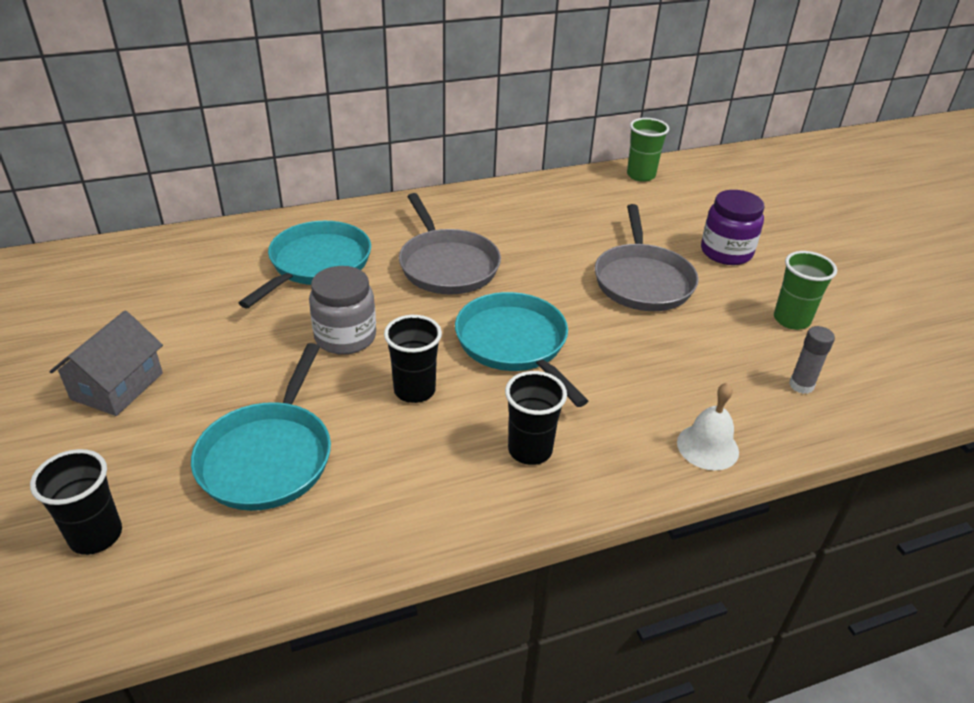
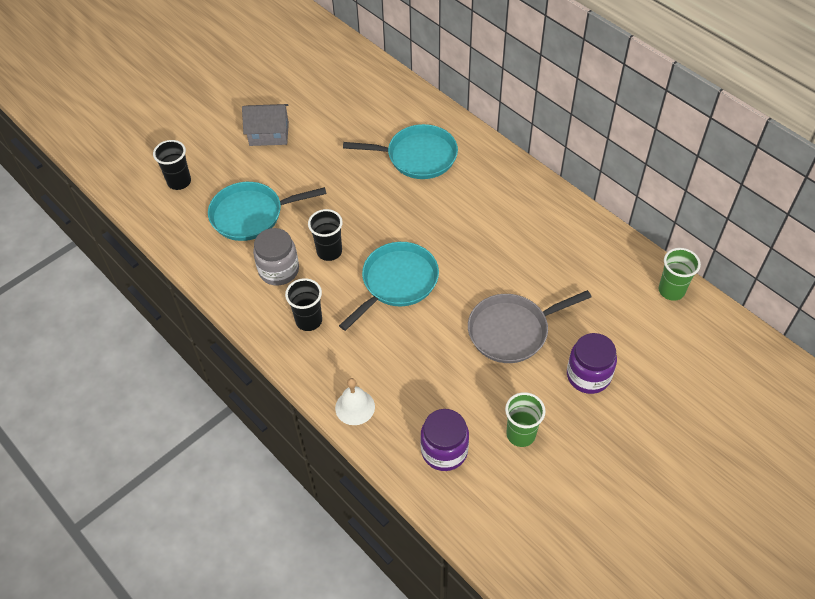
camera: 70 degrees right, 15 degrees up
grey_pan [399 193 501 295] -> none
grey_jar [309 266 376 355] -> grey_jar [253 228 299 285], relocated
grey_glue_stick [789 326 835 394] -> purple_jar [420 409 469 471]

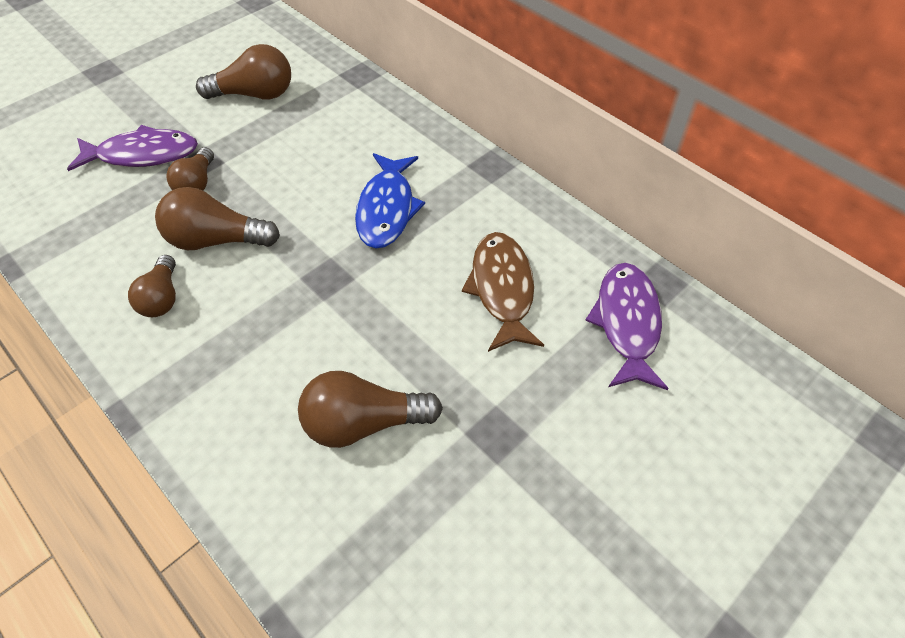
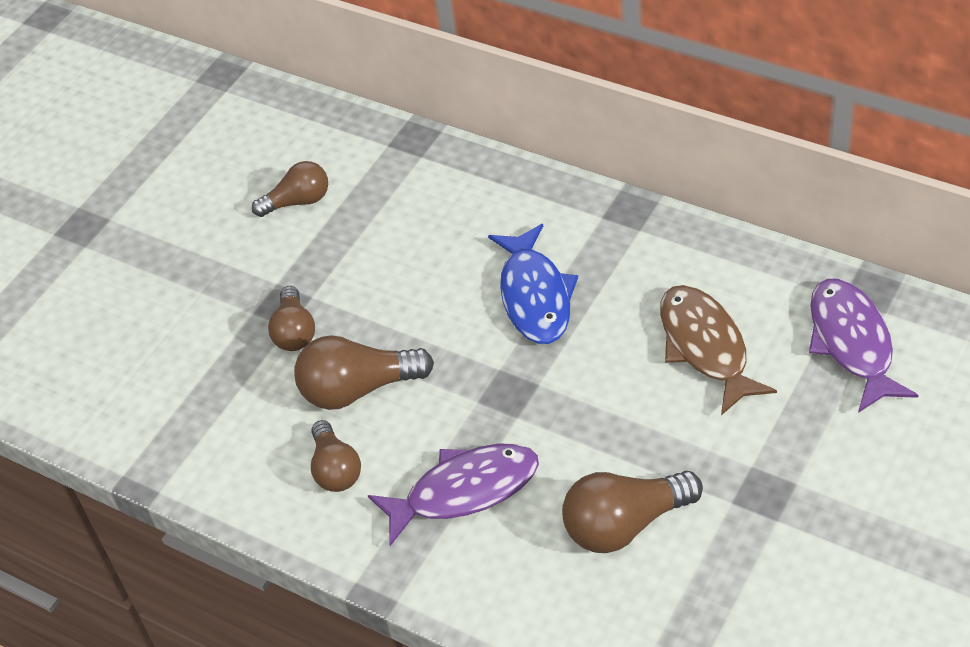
camera: 10 degrees left, 5 degrees down
brown_light_bulb [196 44 291 100] -> brown_light_bulb [252 161 328 217], x0.65
purple_fish [67 125 198 171] -> purple_fish [368 444 539 546], relocated

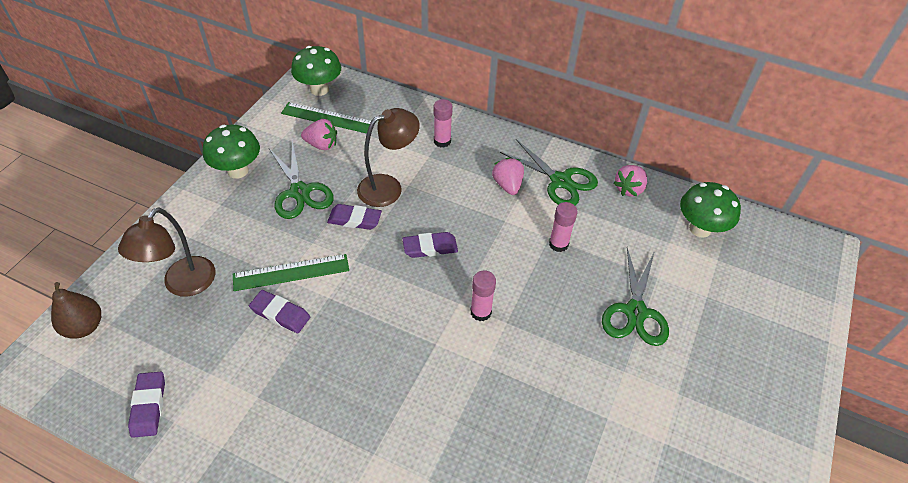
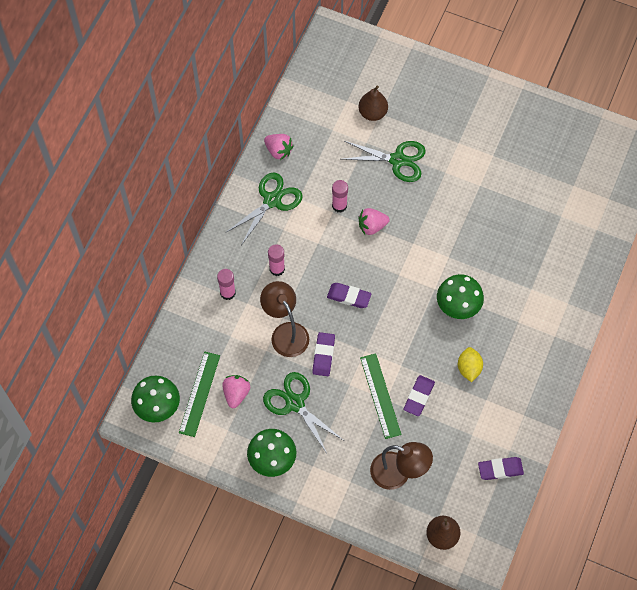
camera: 90 degrees left, 15 degrees up
green_scissors [269 141 334 219] -> green_scissors [263 372 343 453], 105 degrees counterclockwise
pink_strawberry [492 157 524 195] -> pink_strawberry [359 208 389 235], relocated
green_mushroom [680 182 741 238] -> green_mushroom [437 274 484 319], relocated
purple_eraser [402 232 458 258] -> purple_eraser [327 283 372 308], 60 degrees counterclockwise
pink_glue_stick [470 270 496 321] -> pink_glue_stick [268 244 285 276], relocated
none -> brown_pear [358 86 388 121]
none -> yellow_lemon [458 347 483 382]

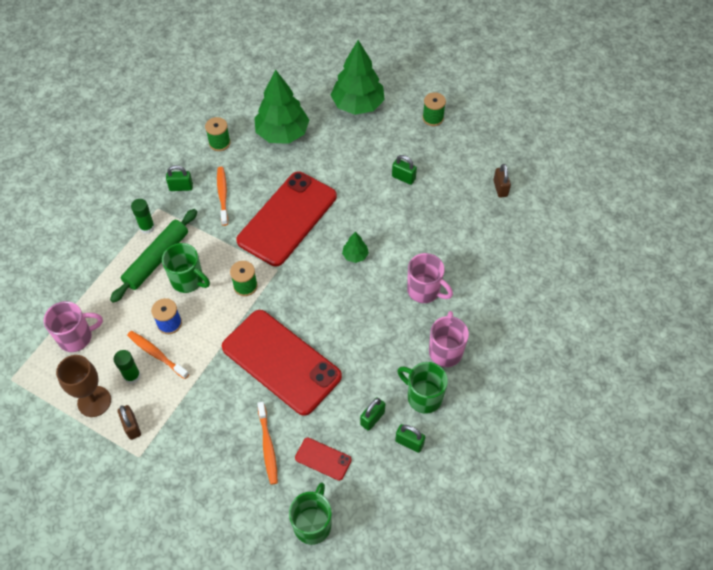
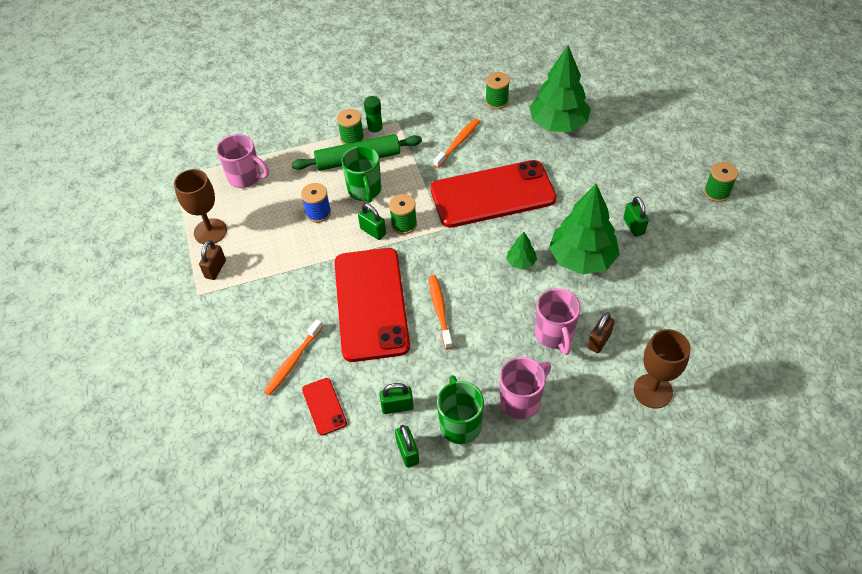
camera: 45 degrees right, 5 degrees down
green_tree [331 40 385 115] -> green_tree [549 184 620 275], relocated
brown_padlock [493 164 511 198] -> brown_padlock [588 313 615 353], relocated
green_padlock [166 165 193 191] -> green_padlock [358 203 386 240], relocated
orange_toothbrush [127 331 189 379] -> orange_toothbrush [429 275 453 349], relocated
green_glue_stick [114 350 141 384] -> none
green_mug [289 482 332 545] -> none
none -> green_spool [337 109 364 144]
none -> brown_goblet [634 329 691 408]

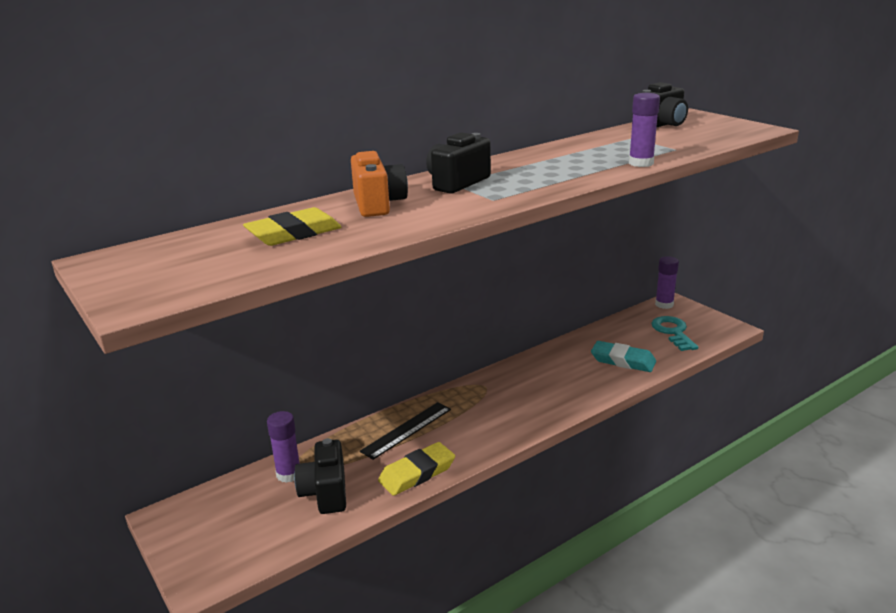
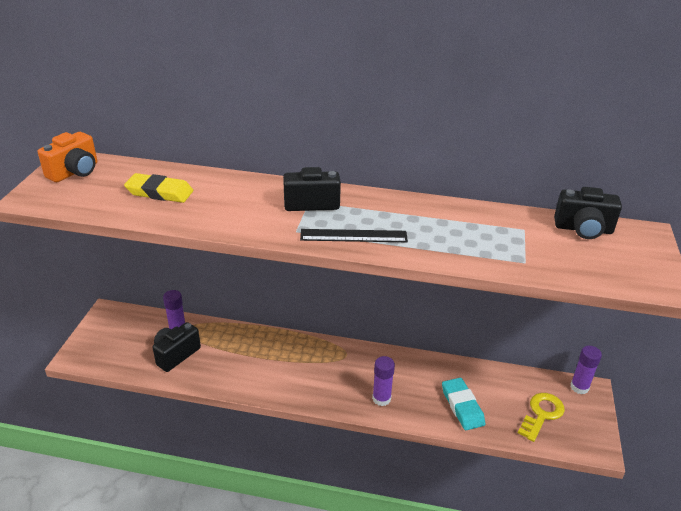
camera: 45 degrees right, 10 degrees up
purple_glue_stick [629 93 660 167] -> purple_glue_stick [372 356 395 406], relocated
orange_camera [351 151 408 217] -> orange_camera [38 132 97 182], relocated
turquoise_key [651 316 698 351] -> yellow_key [518 393 565 442]
black_ruler [360 402 451 460] -> black_ruler [300 229 408 242], relocated
yellow_eraser [378 442 455 496] -> none

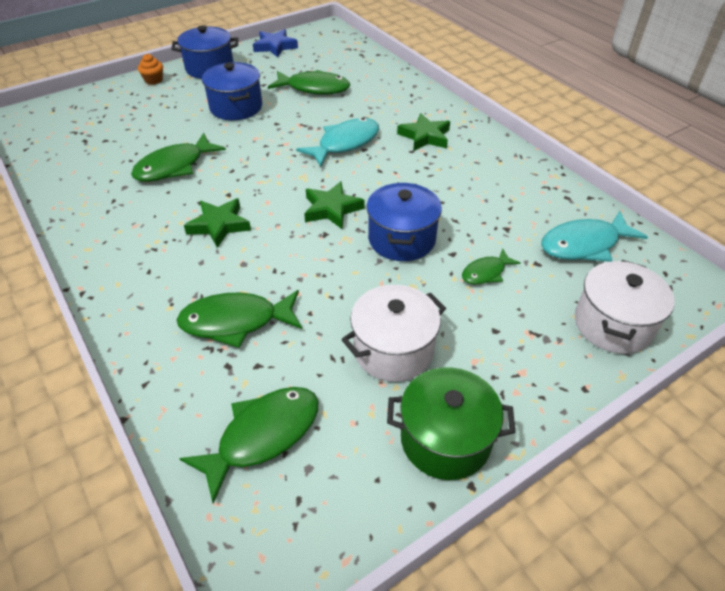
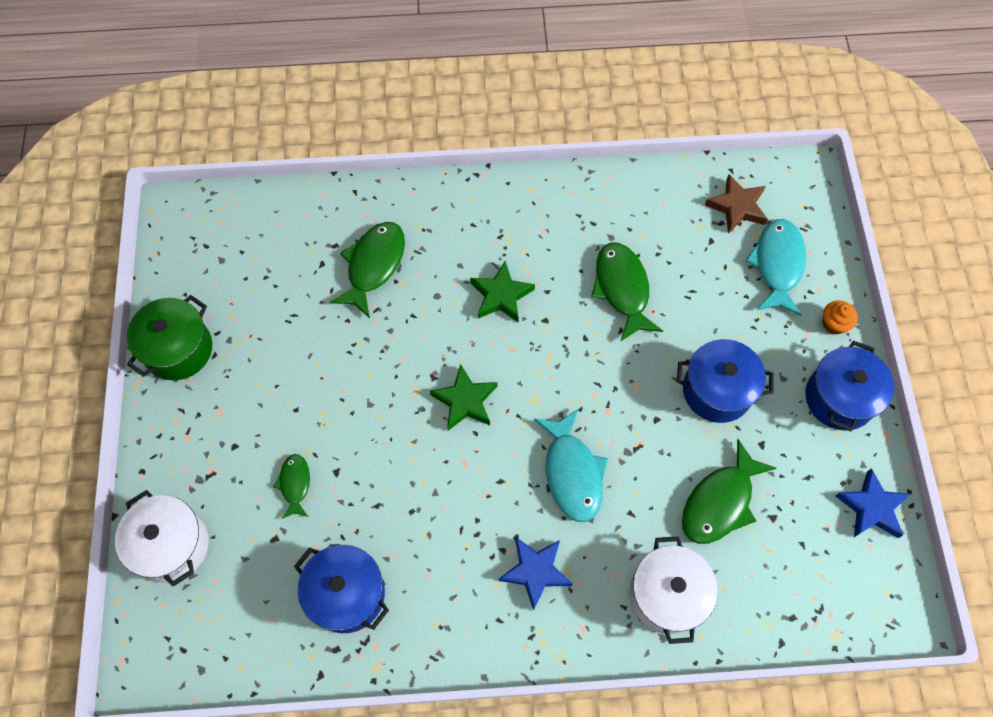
camera: 120 degrees right, 20 degrees up
green_star [397 113 450 151] -> blue_star [499 537 572 610]
blue_pot [367 183 442 261] -> blue_pot [294 545 389 633], relocated
turquoise_fish [541 211 648 262] -> turquoise_fish [745 219 806 316], relocated
white_pot [342 285 446 382] -> white_pot [630 536 718 644], relocated
green_fish [179 387 318 503] -> none
none -> brown_star [705 174 768 233]

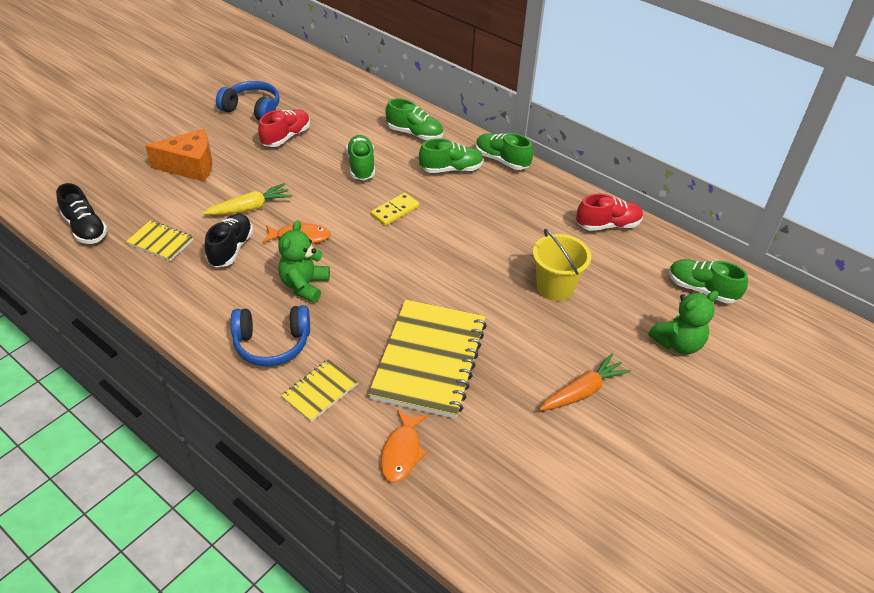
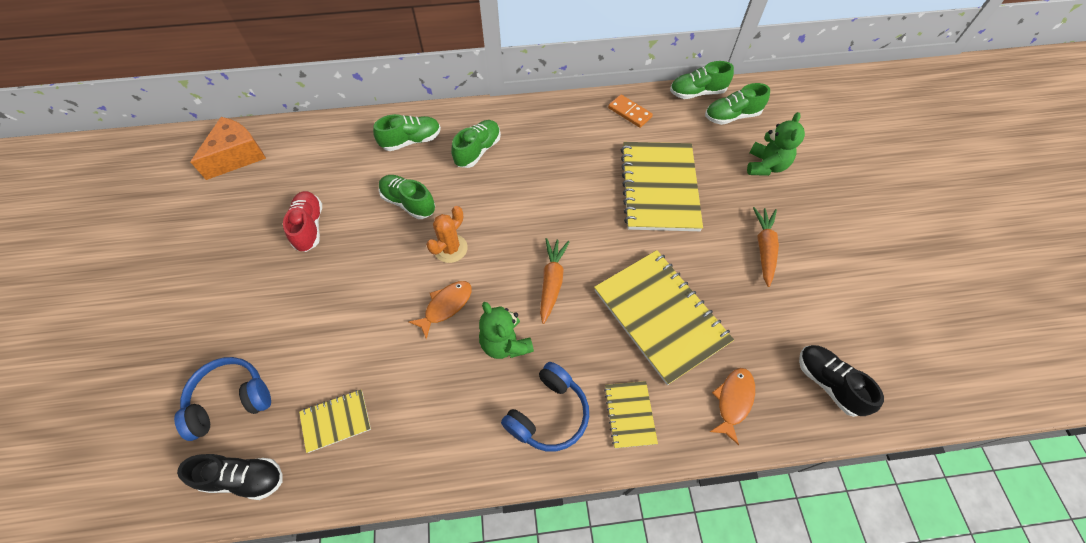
camera: 45 degrees left, 15 degrees up
blue_headphones [216 81 280 120] -> blue_headphones [174 357 271 441], relocated
orange_cheese [145 129 213 182] -> orange_cheese [190 117 266 180], relocated
green_shoe [476 133 533 170] -> green_shoe [670 61 734 99], relocated
yellow_carrot [202 183 292 215] -> none
yellow_domino [371 193 419 226] -> none
red_shoe [576 194 643 231] -> orange_domino [608 94 653 128]
black_shoe [205 214 253 268] -> black_shoe [799 345 884 417], relocated
yellow_bucket [533 229 591 301] -> yellow_notebook [621 142 703 231]
orange_fish [381 410 427 482] -> orange_fish [710 368 755 445], 120 degrees counterclockwise
none -> orange_cactus [426 206 468 263]
none -> orange_carrot [540 238 569 324]

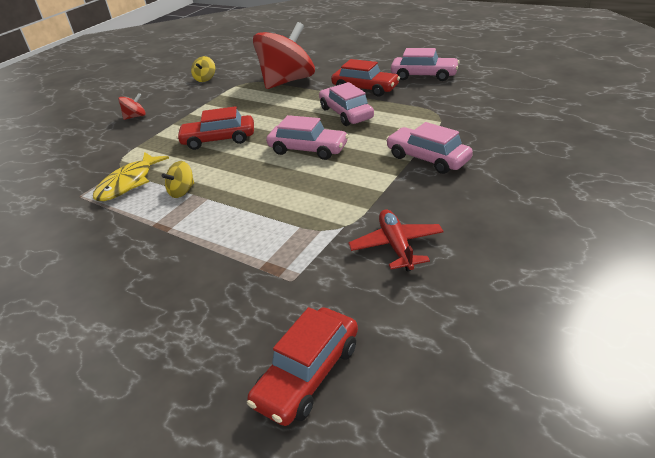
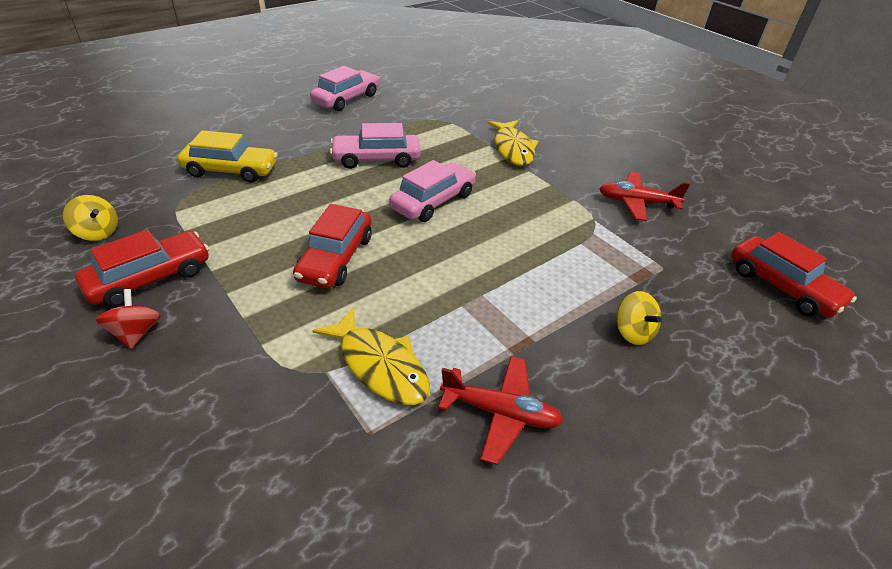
camera: 75 degrees left, 5 degrees up
red_spinning_top [253 22 315 89] -> yellow_car [177 130 278 183]
red_car [331 59 400 97] -> red_car [75 230 209 307], relocated
pink_car [386 122 473 174] -> yellow_fish [488 120 538 166]
yellow_spinning_top [161 161 194 198] -> yellow_spinning_top [617 291 662 345], relocated
none -> red_plane [438 356 563 465]

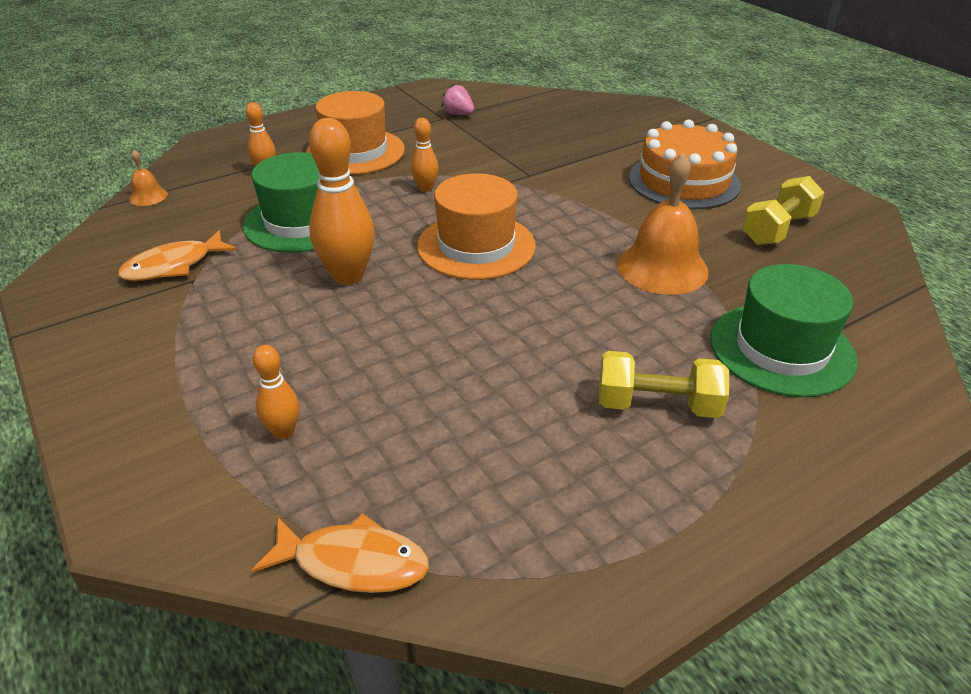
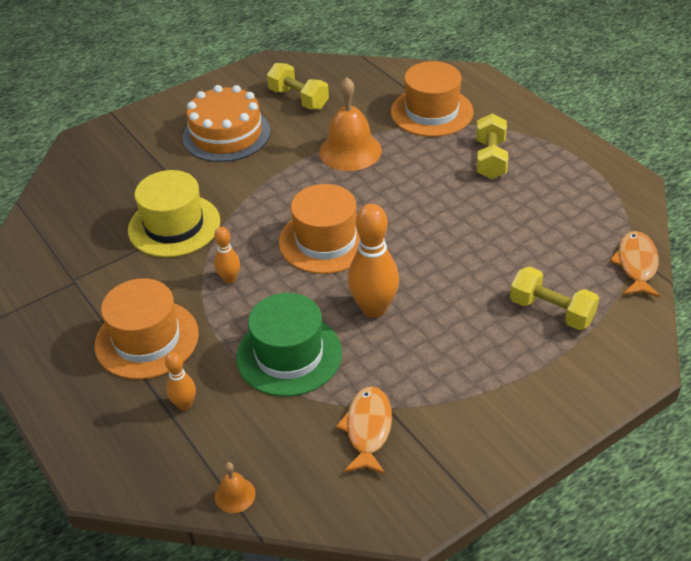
camera: 90 degrees left, 5 degrees up
pink_strawberry [441 84 474 115] -> none
orange_fish [118 230 237 281] -> orange_fish [336 387 392 474], 135 degrees counterclockwise
green_hat [710 264 858 397] -> orange_hat [391 61 474 137]
orange_bowling_pin [253 345 300 439] -> yellow_dumbbell [510 267 599 330]
none -> yellow_hat [128 170 220 257]

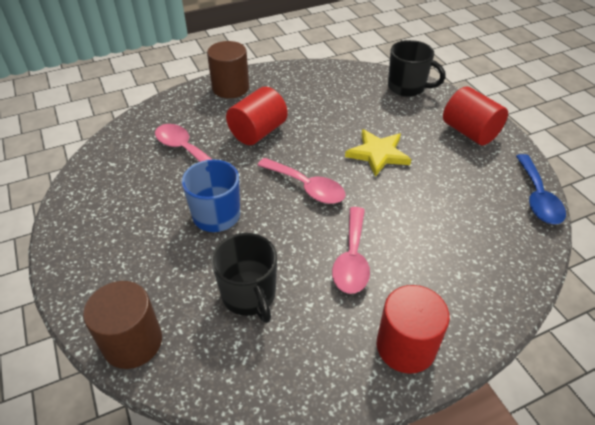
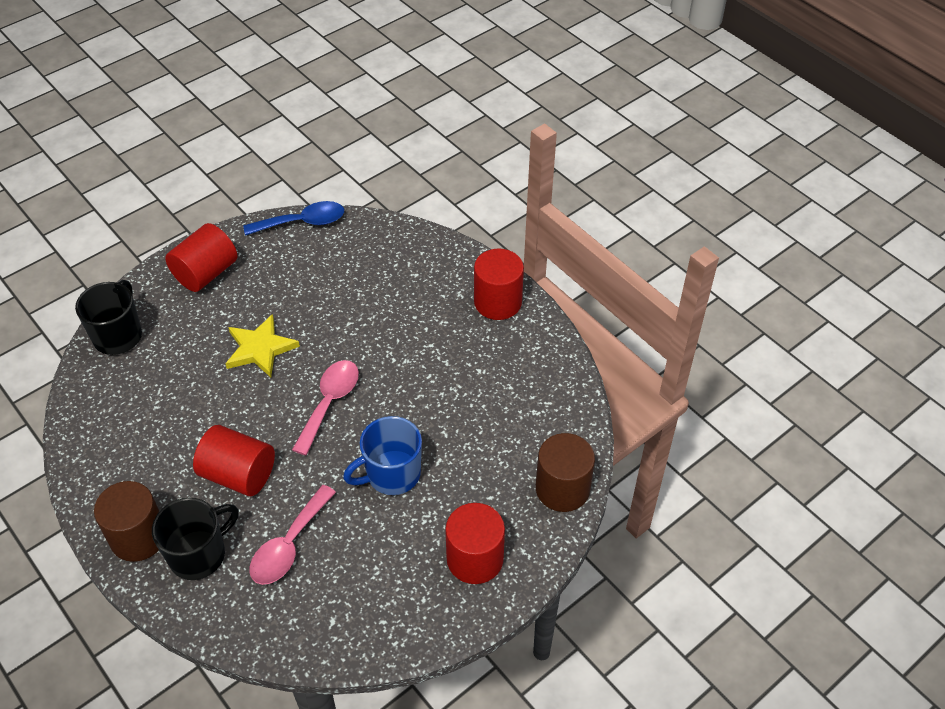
camera: 105 degrees left, 5 degrees up
pink_spoon [332 207 370 294] -> none
black_mug [211 233 277 323] -> black_mug [152 498 239 580], relocated
none -> red_cylinder [445 503 505 584]

